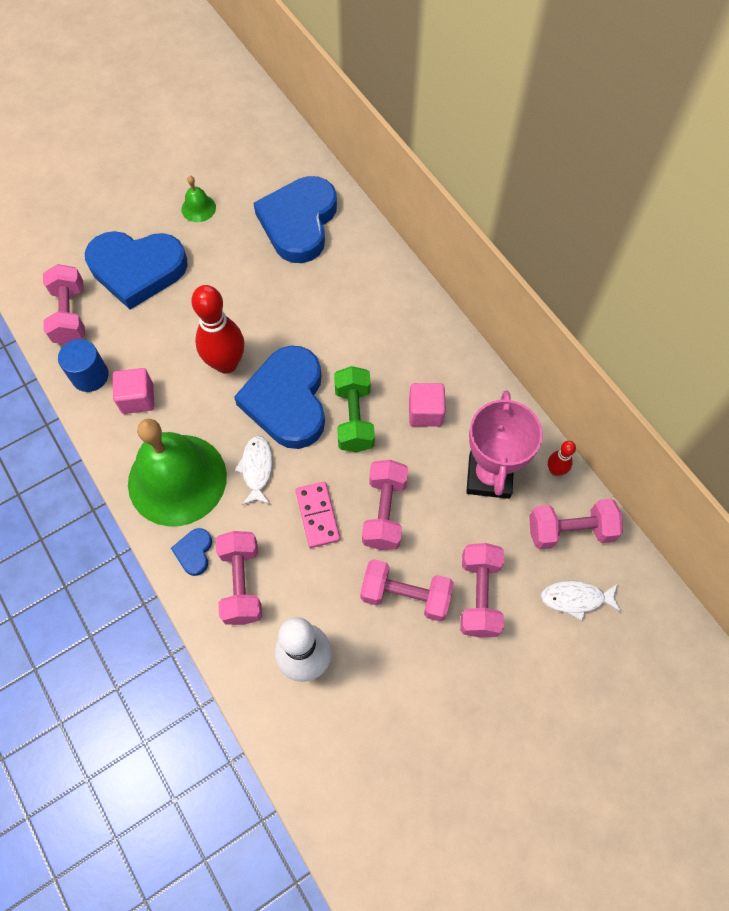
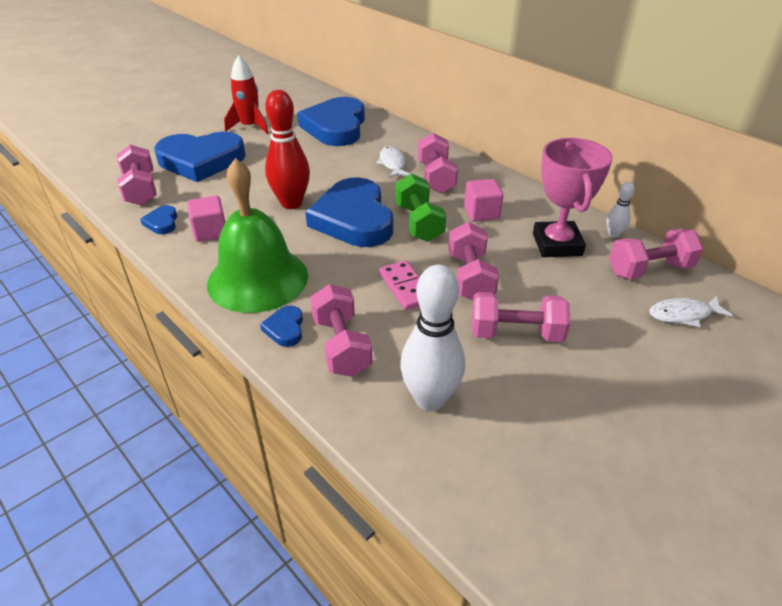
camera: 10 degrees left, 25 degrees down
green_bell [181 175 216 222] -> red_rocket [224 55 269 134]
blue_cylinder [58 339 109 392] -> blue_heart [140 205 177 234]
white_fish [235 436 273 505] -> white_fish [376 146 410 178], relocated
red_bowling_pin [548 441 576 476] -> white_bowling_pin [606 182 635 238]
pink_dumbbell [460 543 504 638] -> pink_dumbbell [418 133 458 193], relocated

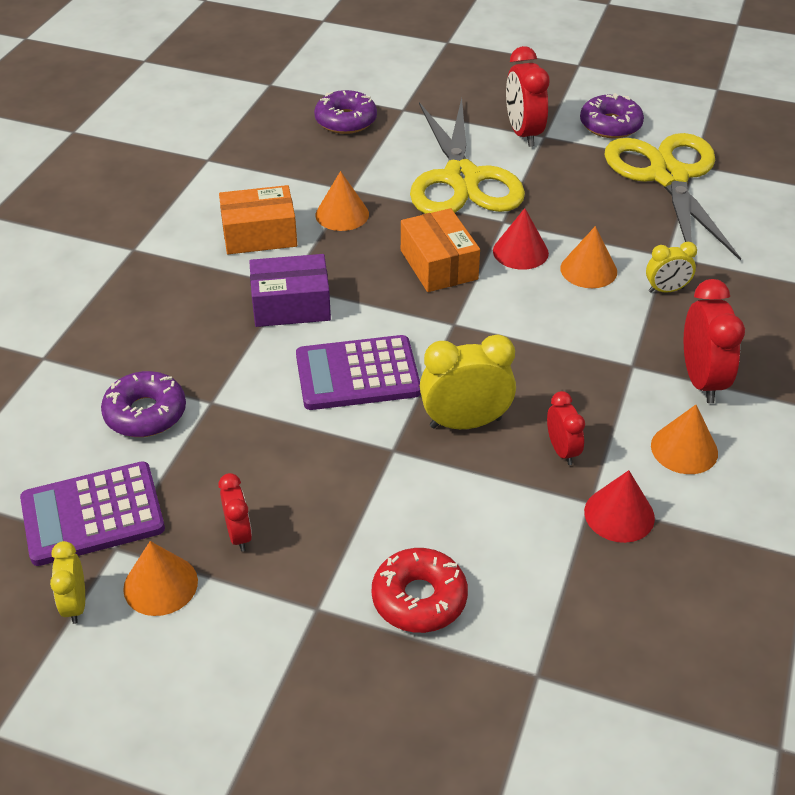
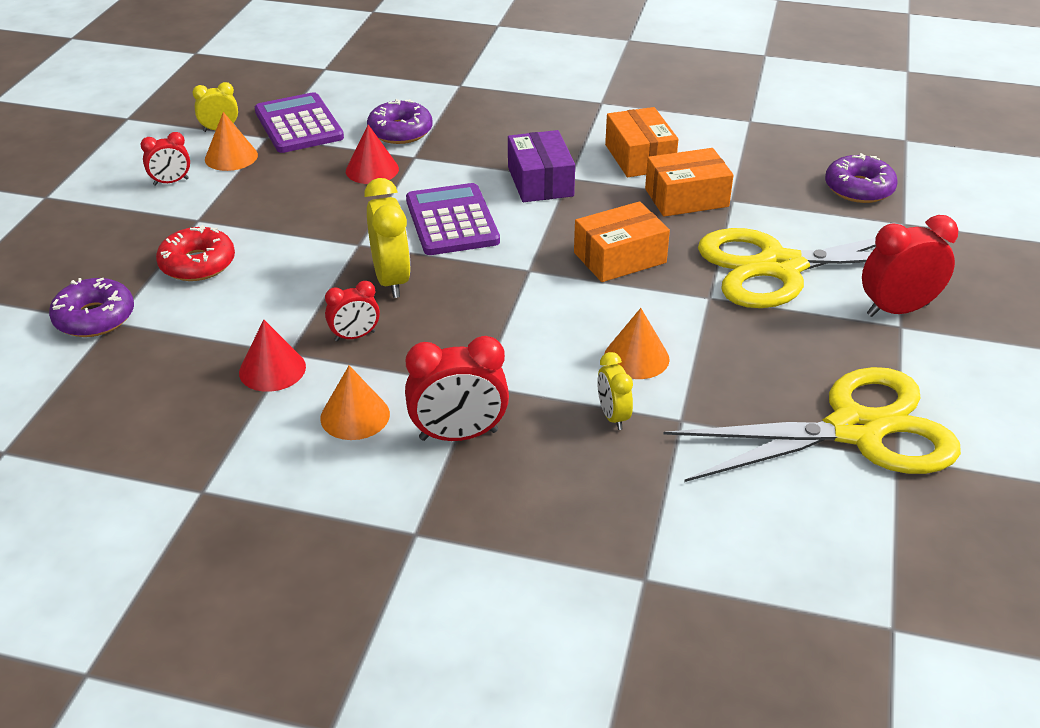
camera: 85 degrees right, 5 degrees down
purple_donut [580 93 644 138] -> purple_donut [49 278 134 337], relocated
orange_cone [316 171 369 231] -> orange_box [645 148 734 217]
red_cone [493 208 549 270] -> red_cone [346 125 399 184], relocated
red_clock [218 473 252 551] -> red_clock [141 132 190 186], relocated

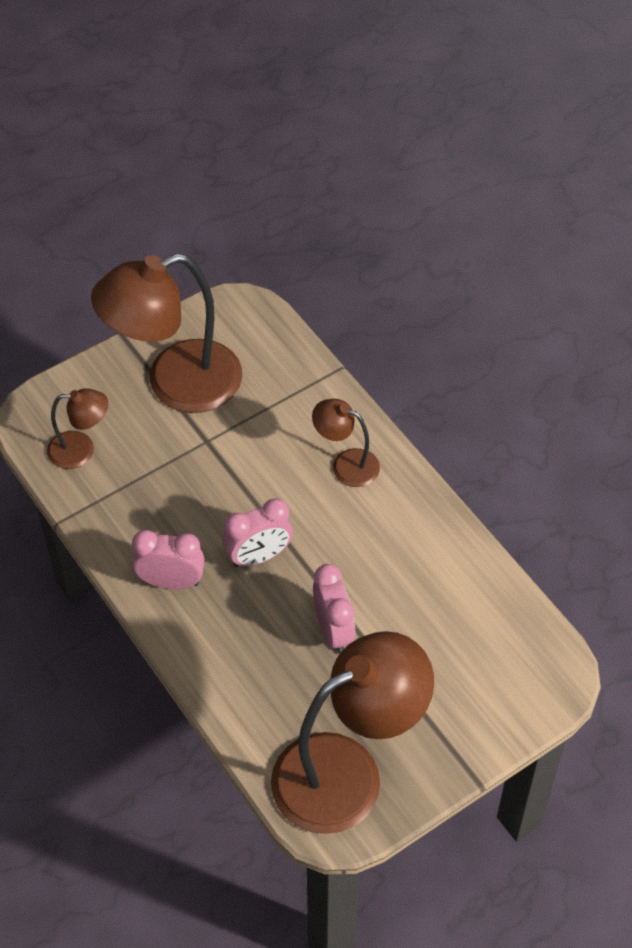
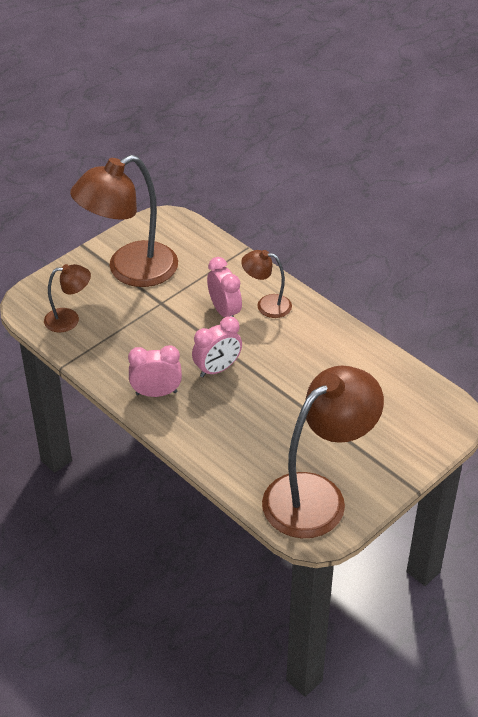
camera: 10 degrees left, 10 degrees down
pink_clock [313 564 355 654] -> pink_clock [207 257 242 317], relocated

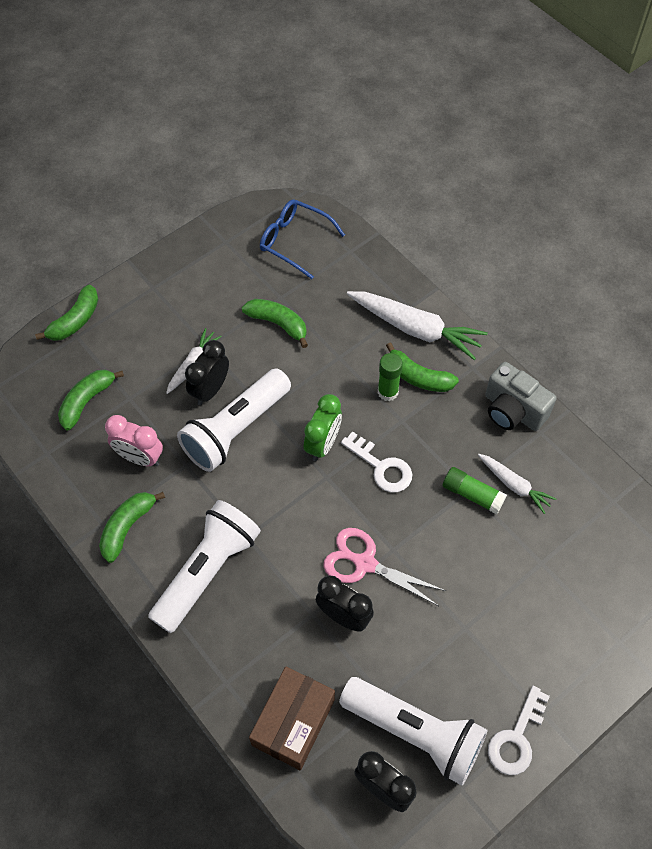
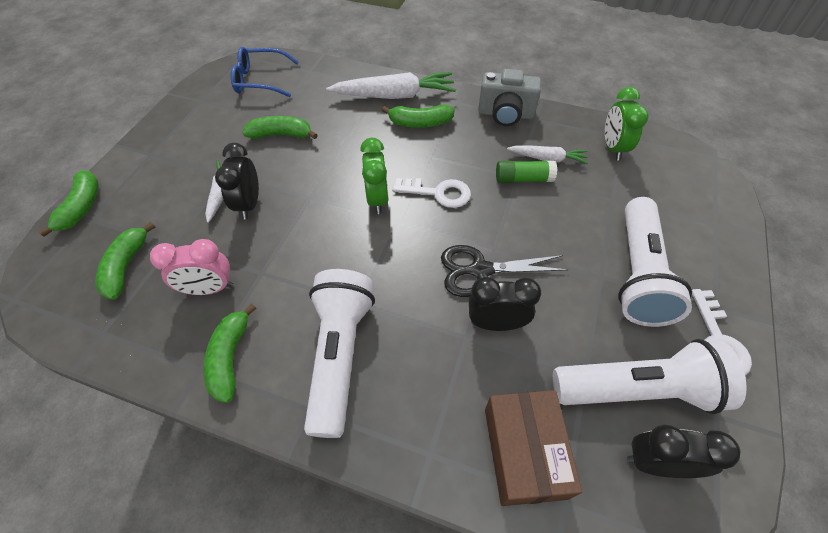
camera: 30 degrees left, 5 degrees down
green_glue_stick [378 353 403 401] -> none
white_flashlight [177 369 291 472] -> white_flashlight [618 197 692 327], relocated
pink_scissors [323 528 446 606] -> black_scissors [441 245 568 297]
none -> green_clock [605 87 649 160]

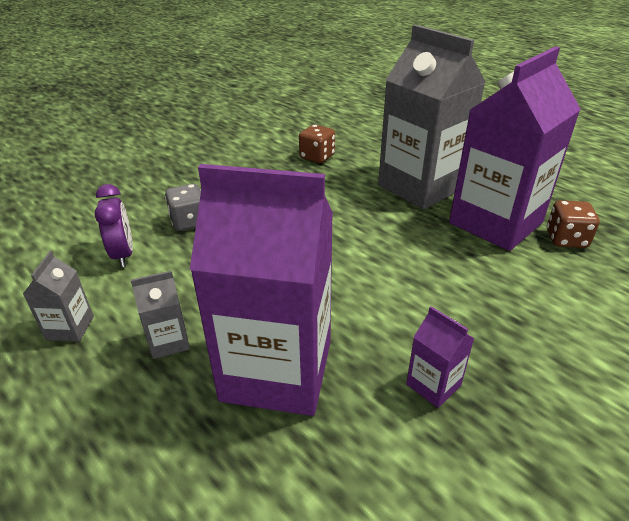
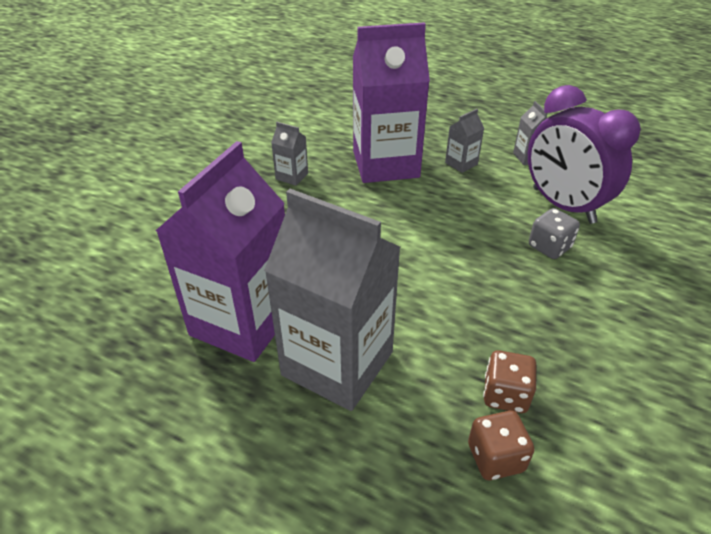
camera: 160 degrees right, 5 degrees up
purple_clock [95 184 133 267] -> purple_clock [528 85 641 224], x1.91
brown_dice [547 200 600 248] -> brown_dice [468 411 535 480], relocated
purple_carton [406 306 475 408] -> grey_carton [271 122 308 186]

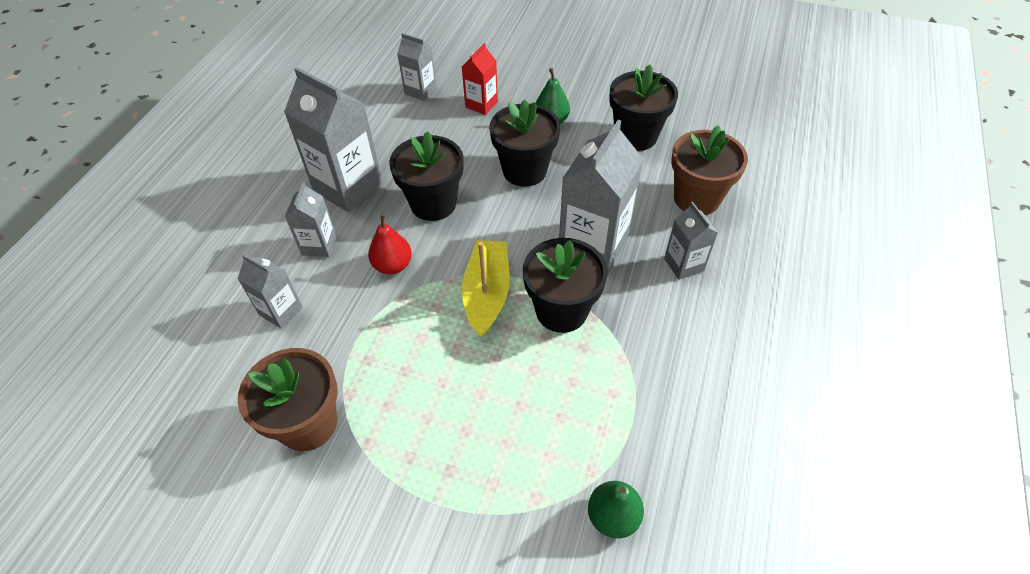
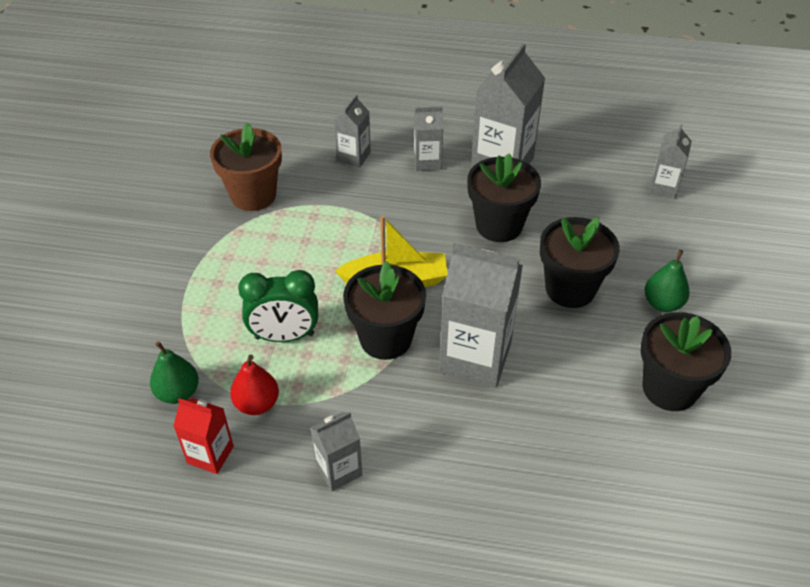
camera: 80 degrees right, 5 degrees down
red_carton [462 43 498 115] -> red_carton [174 398 234 474], relocated
brown_flower_pot [671 125 748 215] -> none
grey_carton [664 202 718 280] -> grey_carton [310 412 362 491], relocated
red_pear [368 214 412 274] -> red_pear [230 355 279 415], relocated
none -> green_clock [238 270 318 342]

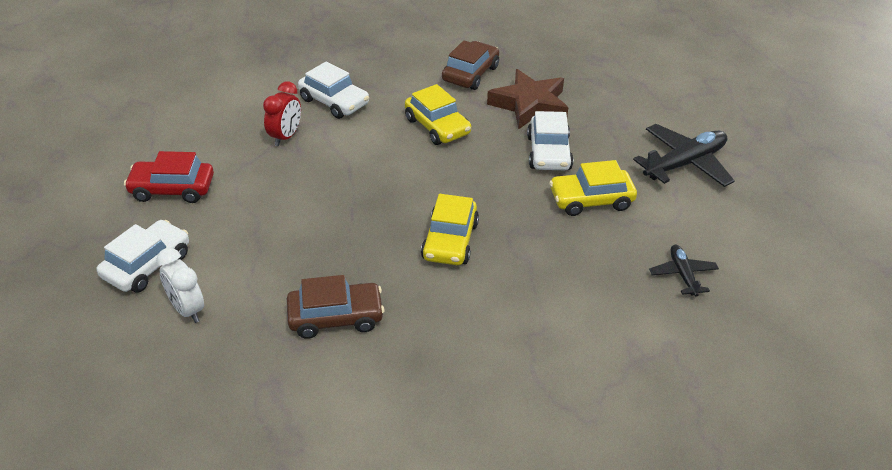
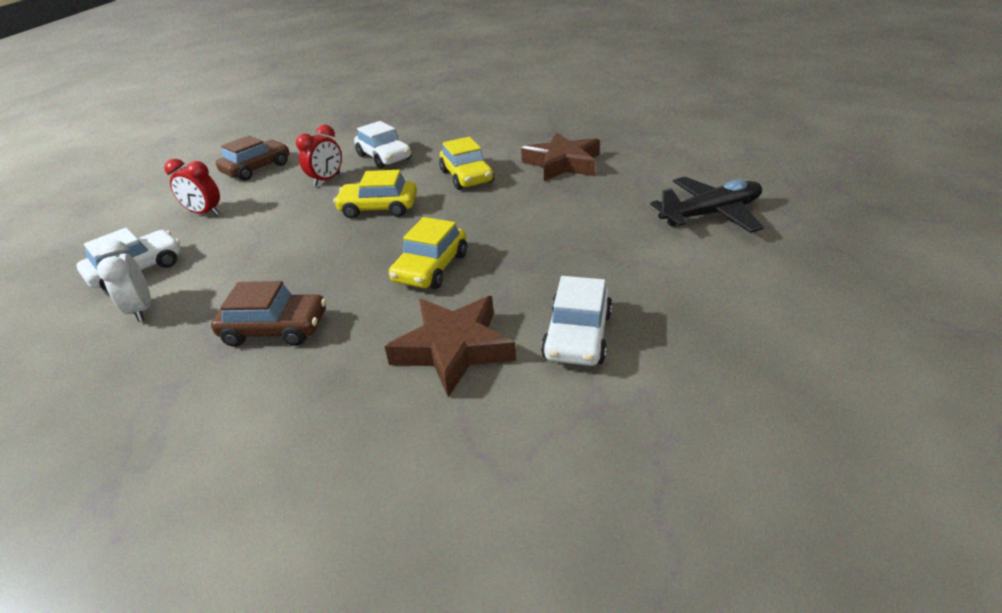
camera: 15 degrees right, 5 degrees down
brown_car [442 40 499 90] -> brown_car [216 136 289 181], relocated
white_car [527 111 574 170] -> white_car [541 276 612 366], relocated
red_car [124 151 214 203] -> red_clock [164 159 220 215]
yellow_car [549 160 637 216] -> yellow_car [333 170 417 219], relocated
black_plane [649 245 719 297] -> none
none -> brown_star [385 296 516 397]

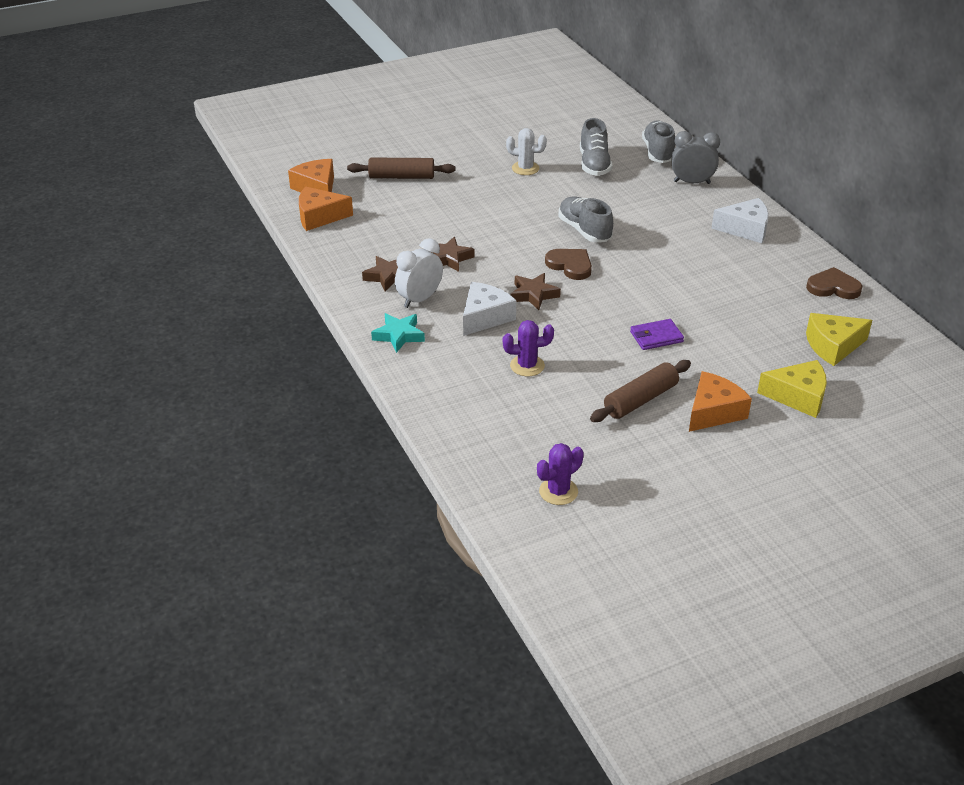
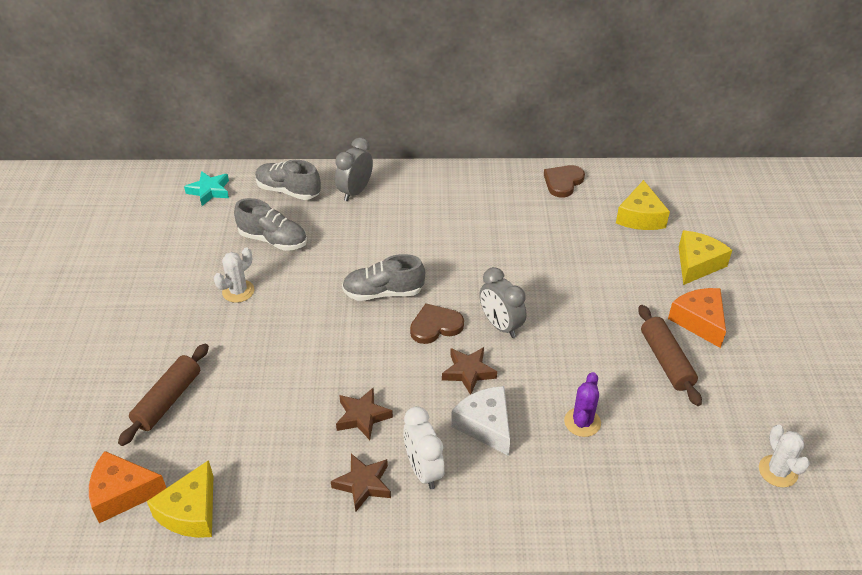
camera: 65 degrees left, 5 degrees up
orange_cheese [299 186 353 231] -> yellow_cheese [147 460 213 538]
white_cheese [711 198 769 243] -> none
turquoise_star [371 313 425 353] -> turquoise_star [184 171 229 206], relocated
purple_wallet [630 319 684 350] -> none
purple_cactus [537 443 584 505] -> white_cactus [759 425 810 487]
none -> grey_clock [479 267 526 338]

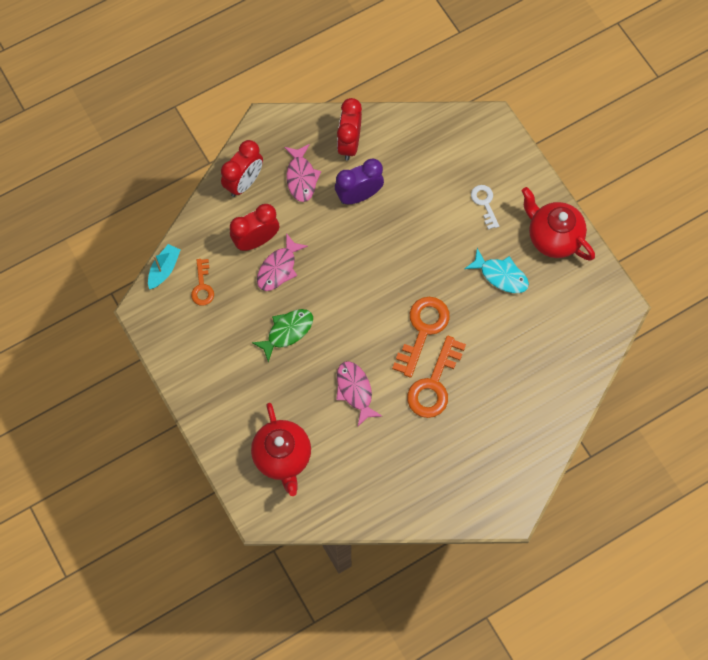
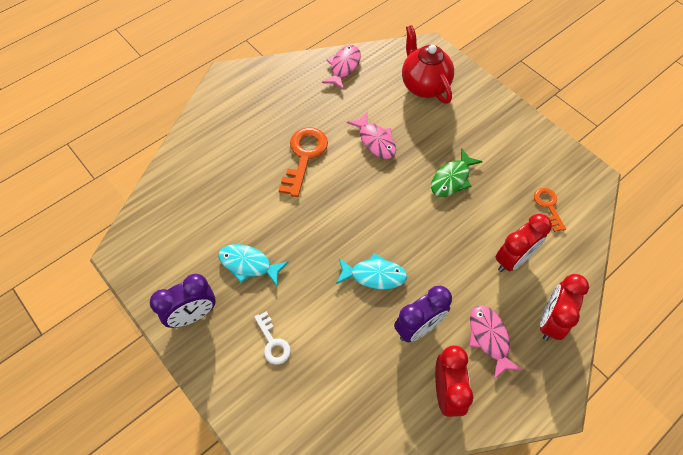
camera: 170 degrees right, 10 degrees down
red_teapot [522 187 595 261] -> purple_clock [150 274 216 328]
pink_fish [257 233 308 291] -> pink_fish [322 45 361 90], relocated
turquoise_boat [148 244 180 289] -> none
orange_key [392 297 450 378] -> none
none -> turquoise_fish [336 253 407 289]

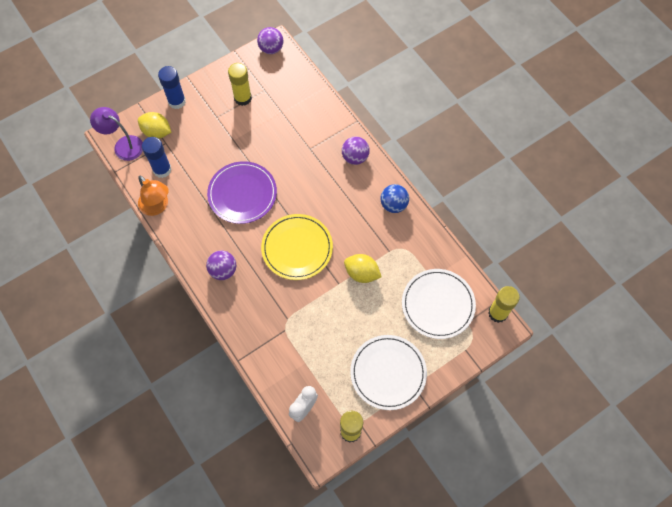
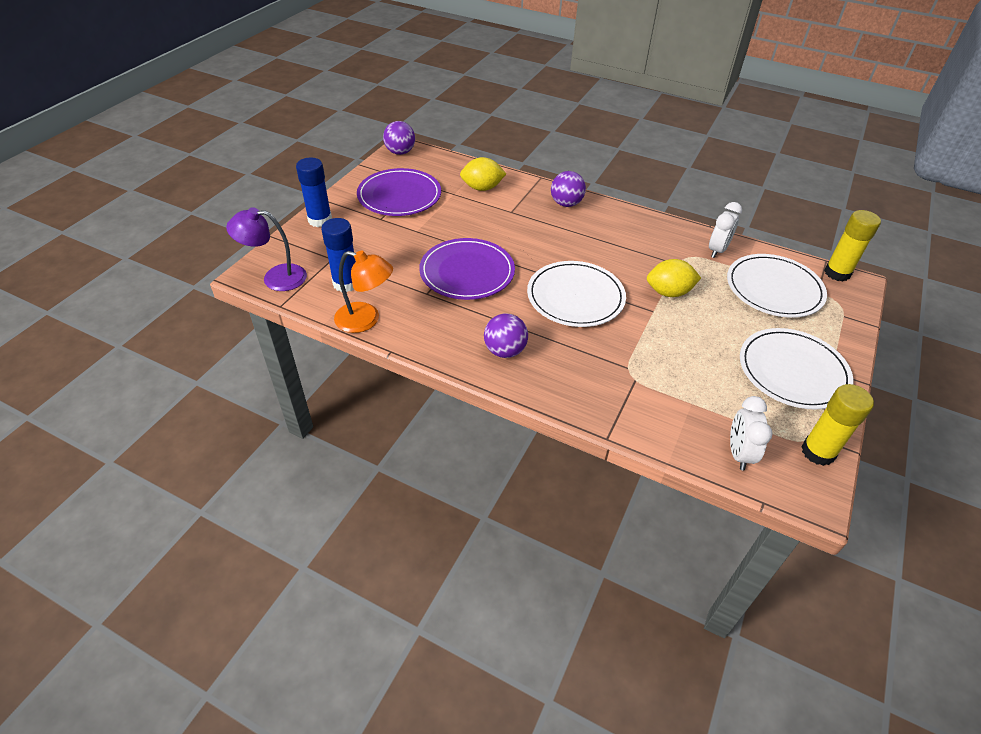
camera: 30 degrees left, 20 degrees down
yellow_glue_stick [228 63 252 106] -> purple_plate [357 168 441 216]
yellow_lemon [138 112 171 139] -> yellow_lemon [460 157 506 191], relocated
blue_ball [380 184 409 213] -> none
yellow_plate [261 214 333 280] -> white_plate [527 261 626 327]
none -> white_clock [709 202 742 258]

